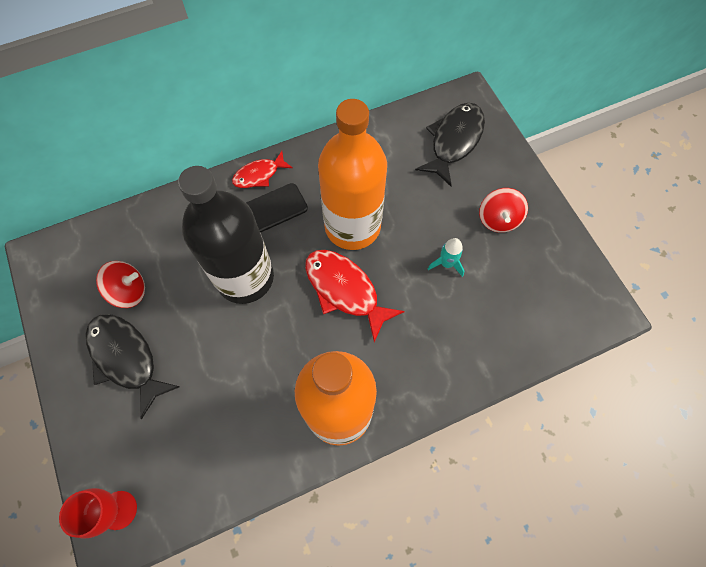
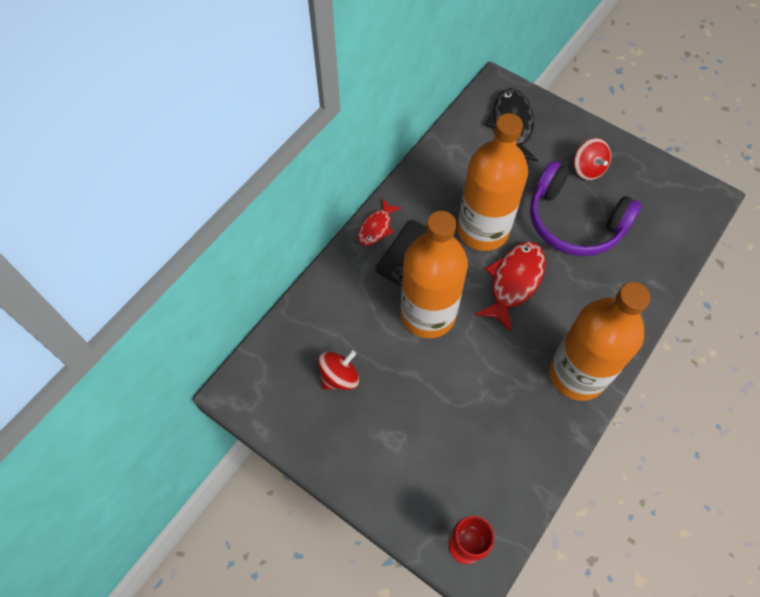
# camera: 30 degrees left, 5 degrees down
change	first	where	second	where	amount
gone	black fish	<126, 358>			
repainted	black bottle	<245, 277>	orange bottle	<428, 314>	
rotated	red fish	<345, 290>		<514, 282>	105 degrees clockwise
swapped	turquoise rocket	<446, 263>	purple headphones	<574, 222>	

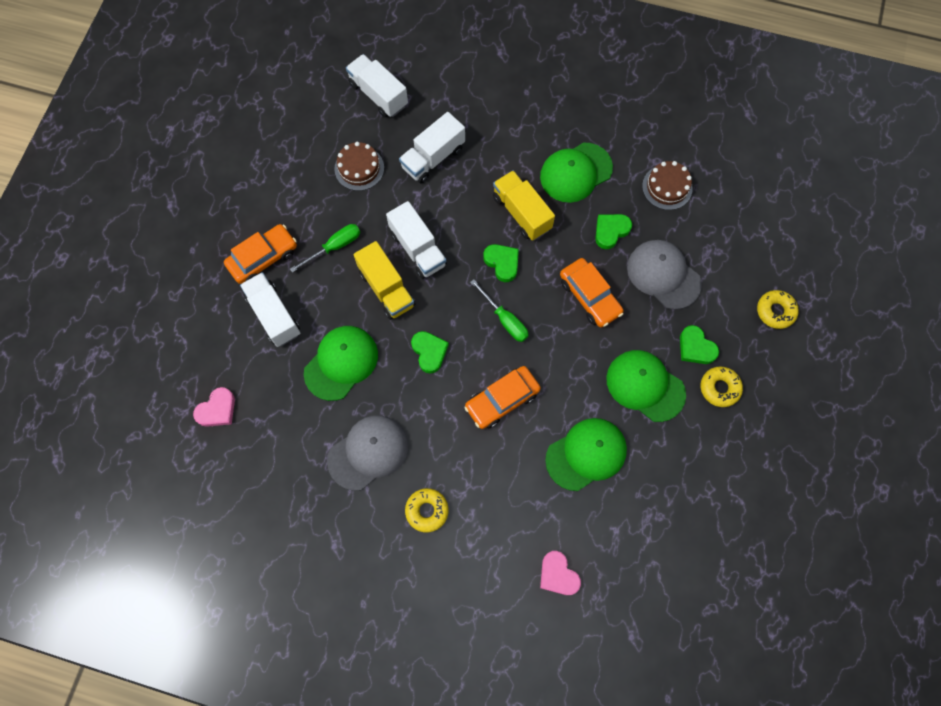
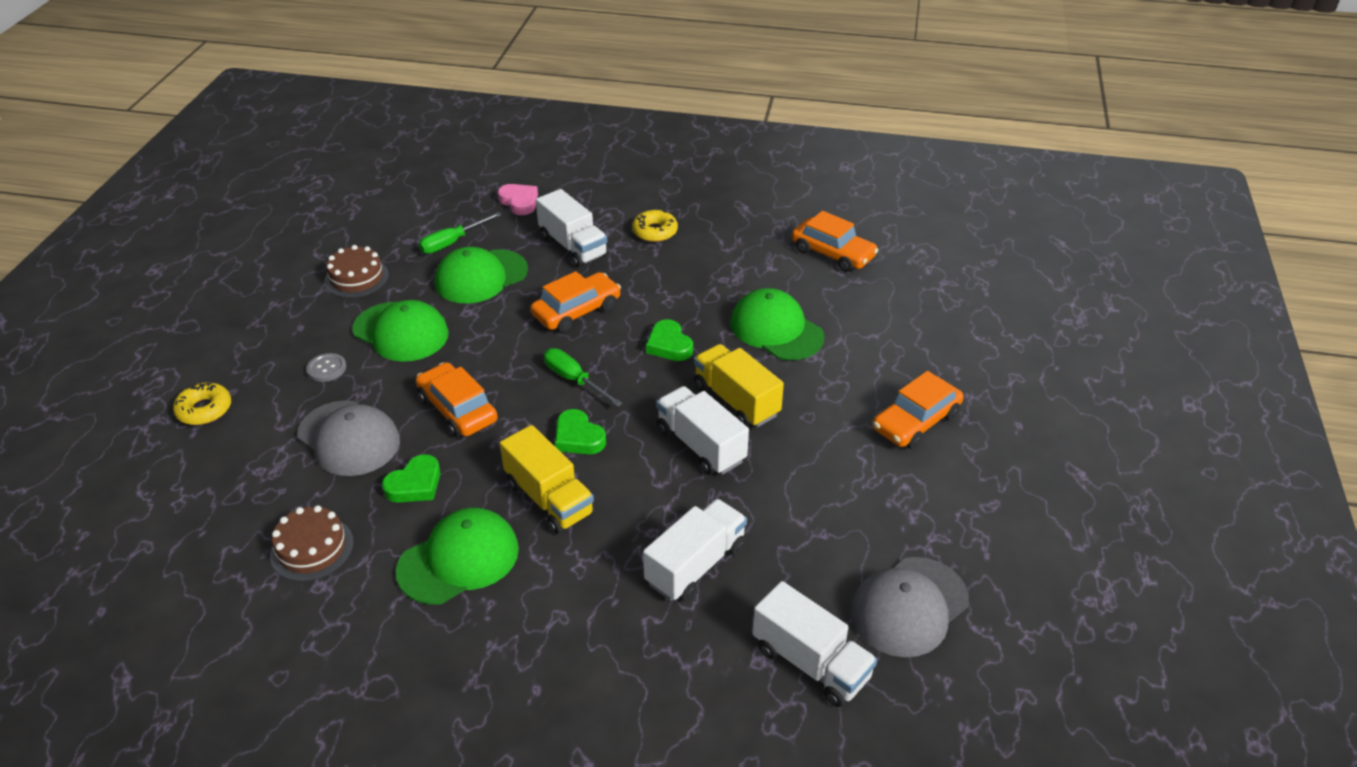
# camera: 175 degrees right, 30 degrees down
change	first	where	second	where	amount
gone	pink heart	<217, 410>			
shifted	white truck	<274, 315>		<573, 246>	
shifted	green screwdriver	<334, 247>		<452, 242>	
rotated	green cap	<341, 363>		<776, 330>	105 degrees clockwise
shifted	grey cap	<368, 452>		<909, 606>	
shifted	brown cake	<359, 168>		<356, 278>	
swapped	green heart	<695, 347>	grey button	<326, 368>	
gone	yellow donut	<719, 388>			
new			orange car	<833, 253>	

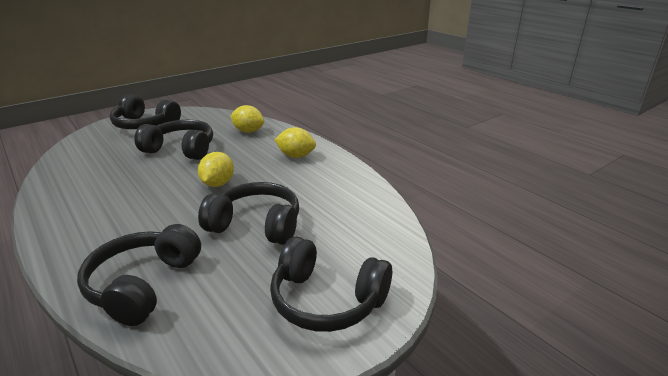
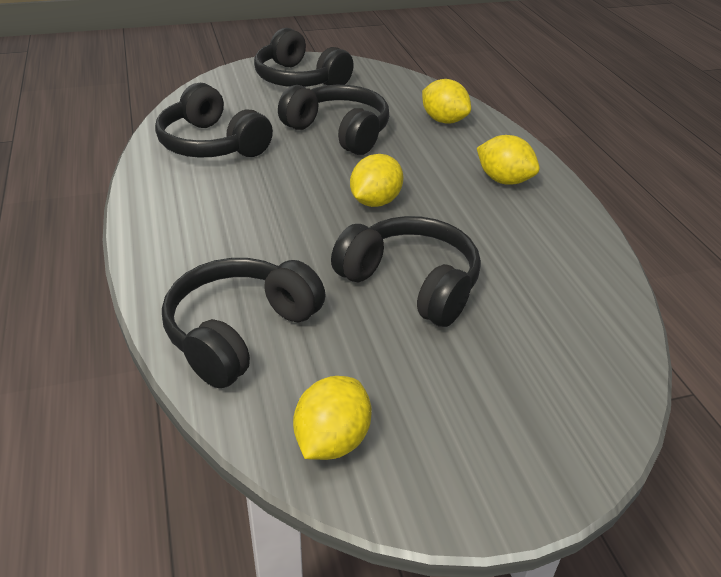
# camera: 20 degrees right, 10 degrees up
change	first	where	second	where	amount
shifted	black headphones	<326, 300>		<212, 144>	
new			yellow lemon	<332, 440>	

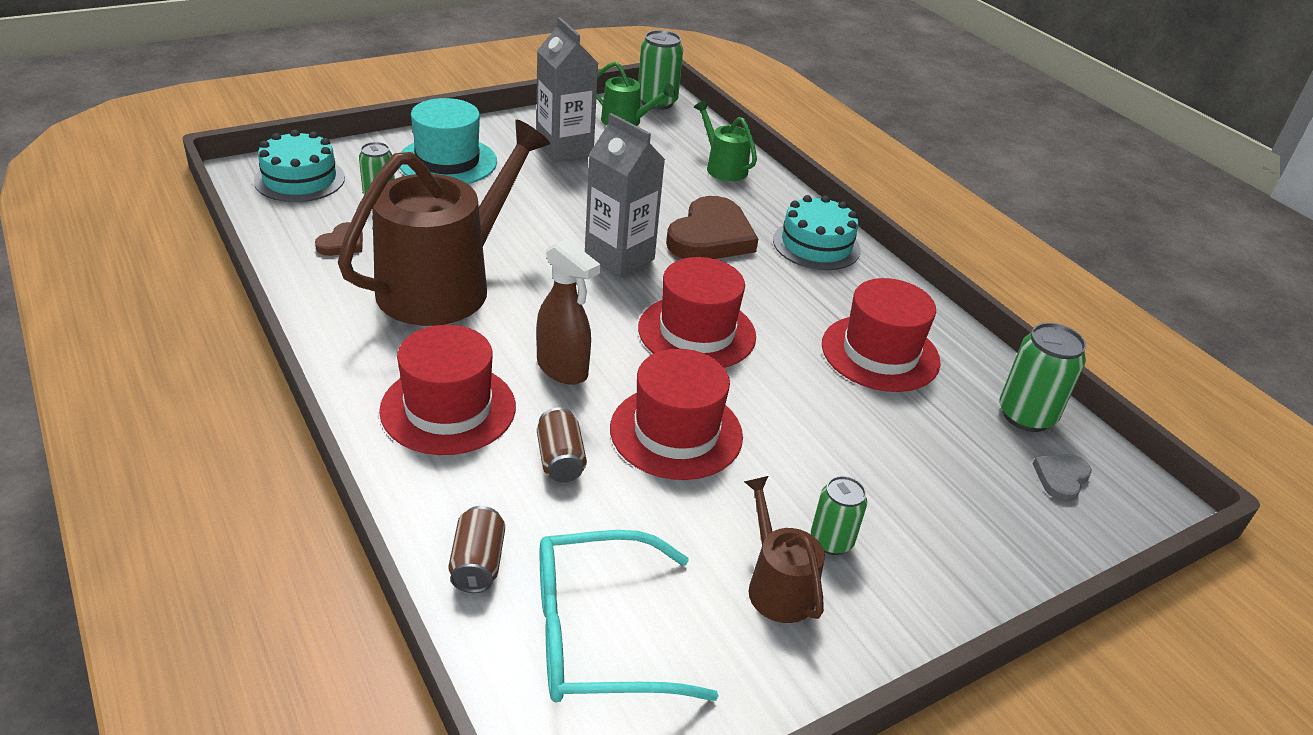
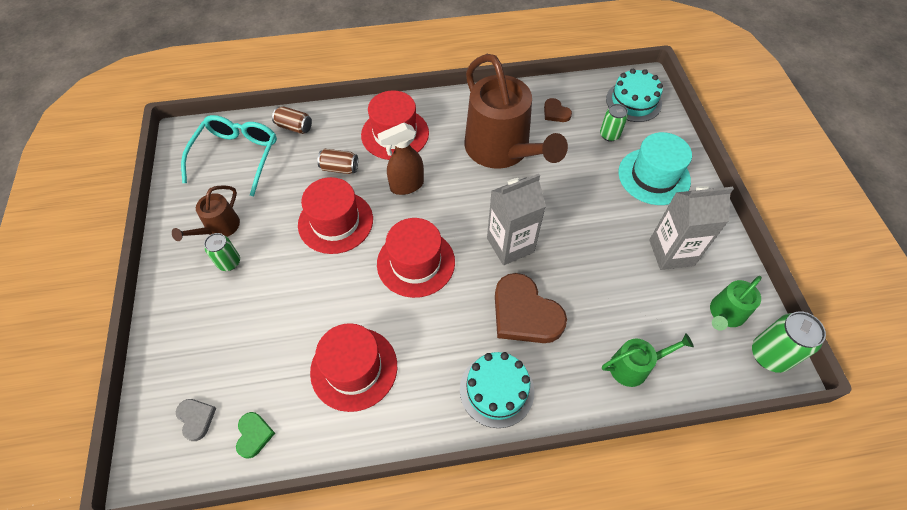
# camera: 115 degrees right, 20 degrees up
change	first	where	second	where	amount
rotated	brown watering can	<777, 586>		<219, 228>	120 degrees clockwise
swapped	green can	<1026, 415>	green heart	<254, 435>	

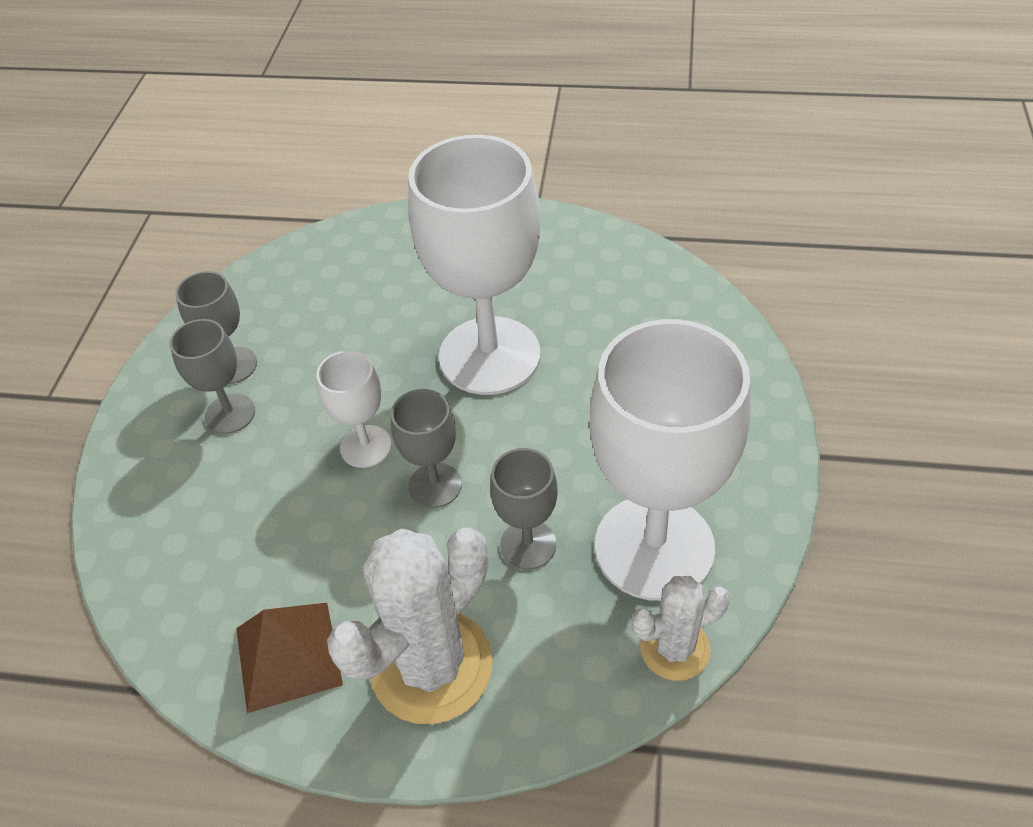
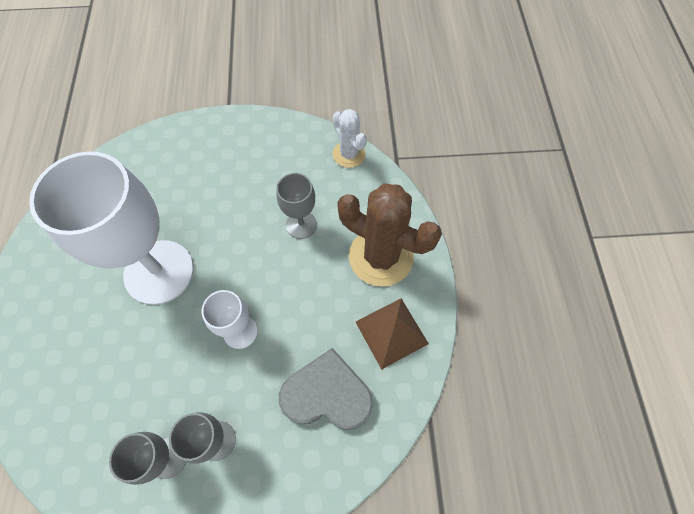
# camera: 105 degrees left, 15 degrees up
change	first	where	second	where	amount
repainted	white cactus	<431, 666>	brown cactus	<381, 257>	
gone	grey goblet	<435, 485>			
gone	white goblet	<654, 547>			
new			grey heart	<327, 394>	

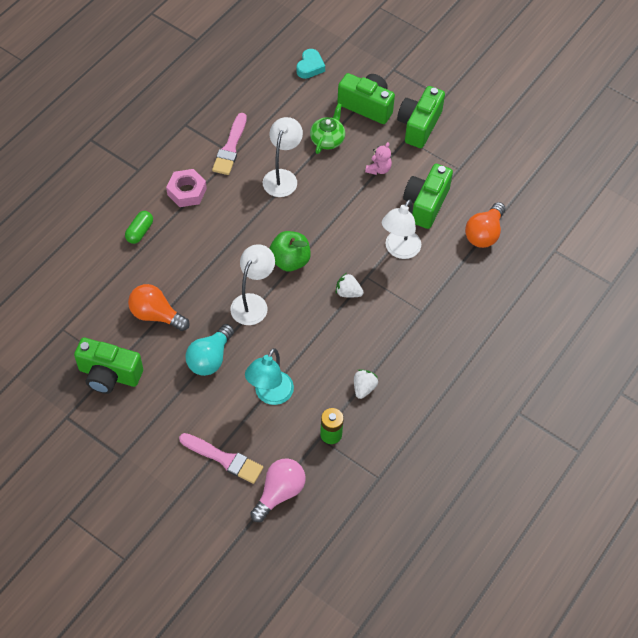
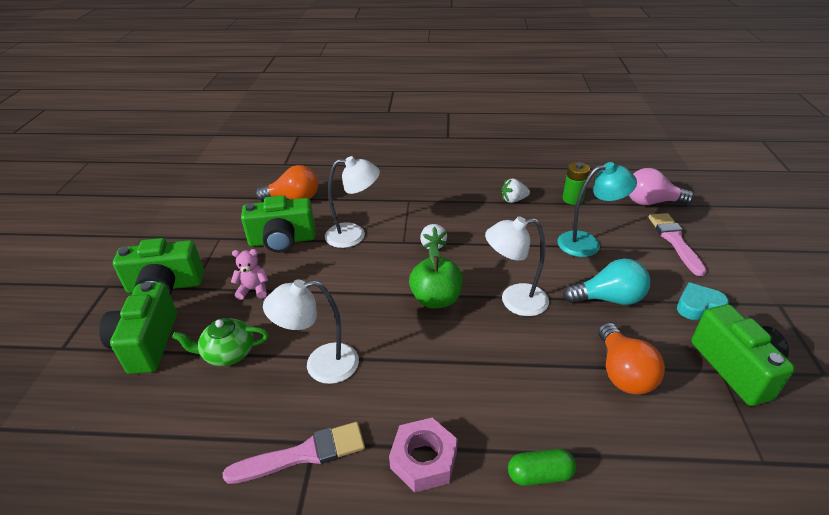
# camera: 120 degrees left, 20 degrees down
change	first	where	second	where	amount
shifted	turquoise heart	<310, 67>		<698, 306>	

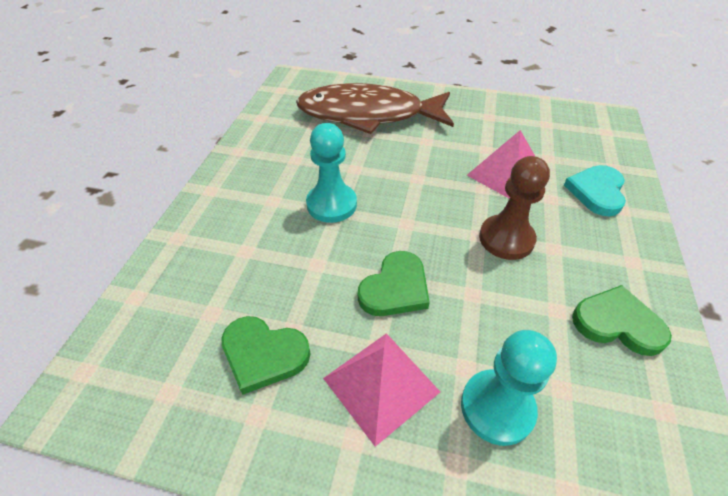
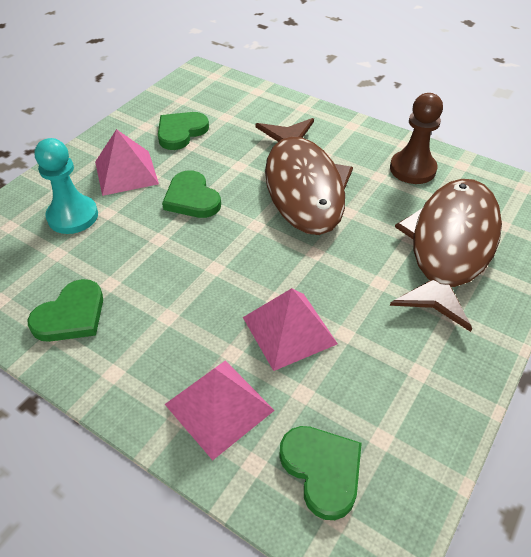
# camera: 110 degrees right, 0 degrees up
change	first	where	second	where	amount
swapped	turquoise pawn	<331, 204>	brown fish	<302, 186>	
shifted	brown pawn	<506, 239>		<412, 169>	
swapped	turquoise heart	<596, 192>	pink pyramid	<219, 407>	
new			green heart	<322, 470>	

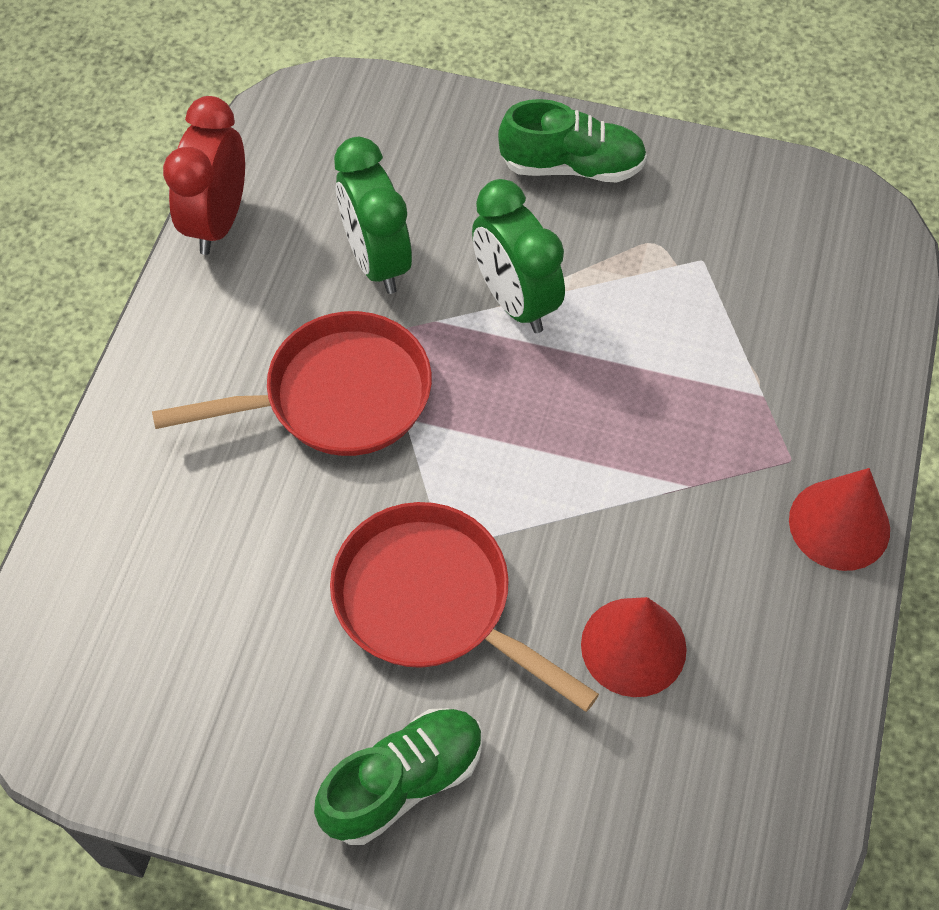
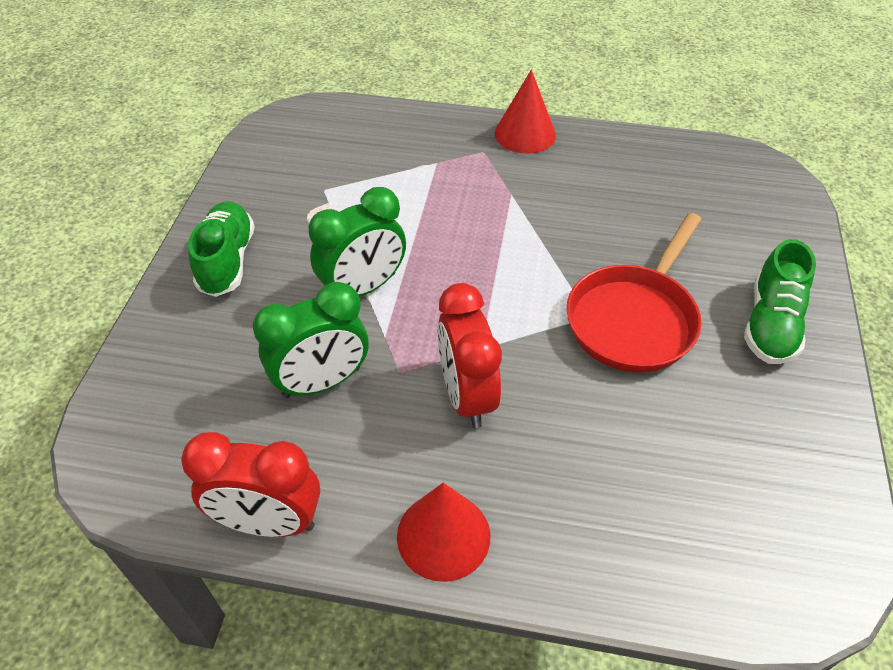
# camera: 95 degrees left, 10 degrees down
change	first	where	second	where	amount
swapped	red pan	<337, 396>	red clock	<466, 396>	
rotated	green shoe	<403, 782>		<771, 324>	120 degrees counterclockwise
shifted	red cone	<633, 646>		<443, 535>	

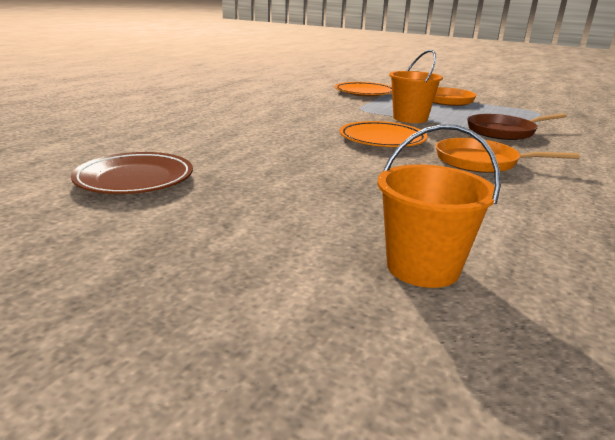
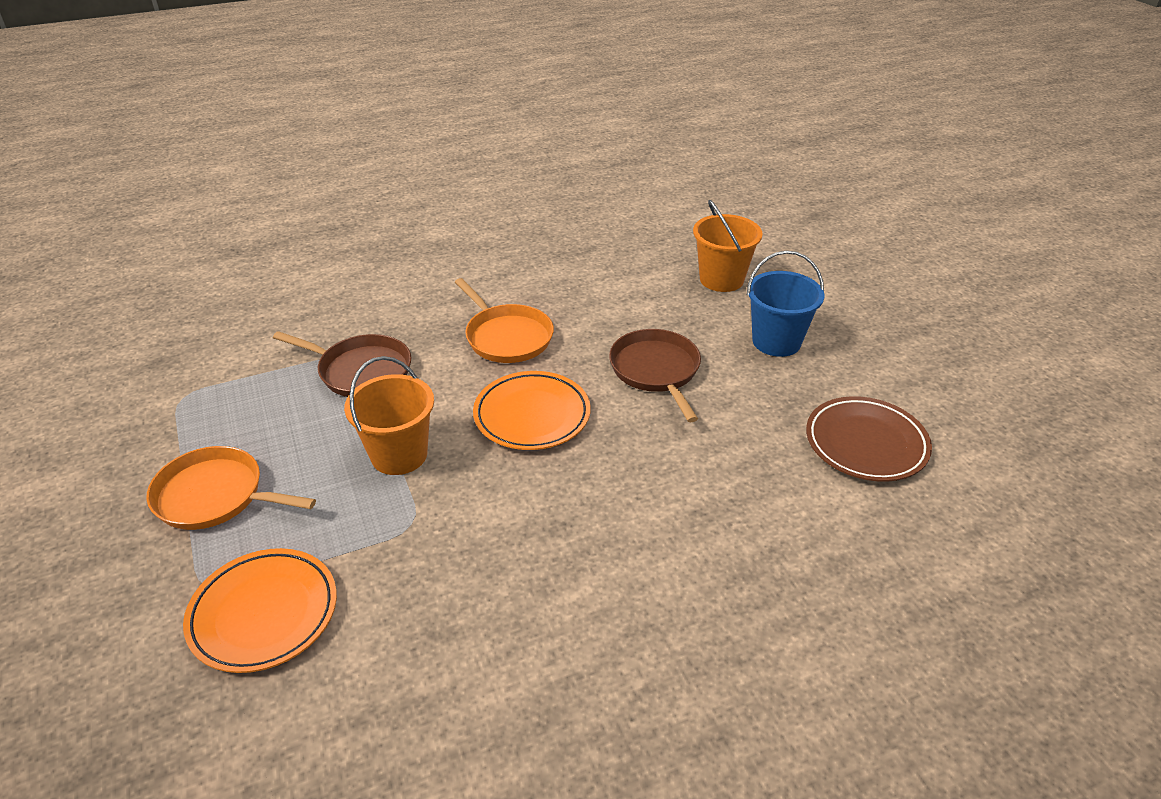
# camera: 140 degrees left, 15 degrees up
change	first	where	second	where	amount
new			brown pan	<656, 370>	
new			blue bucket	<776, 341>	

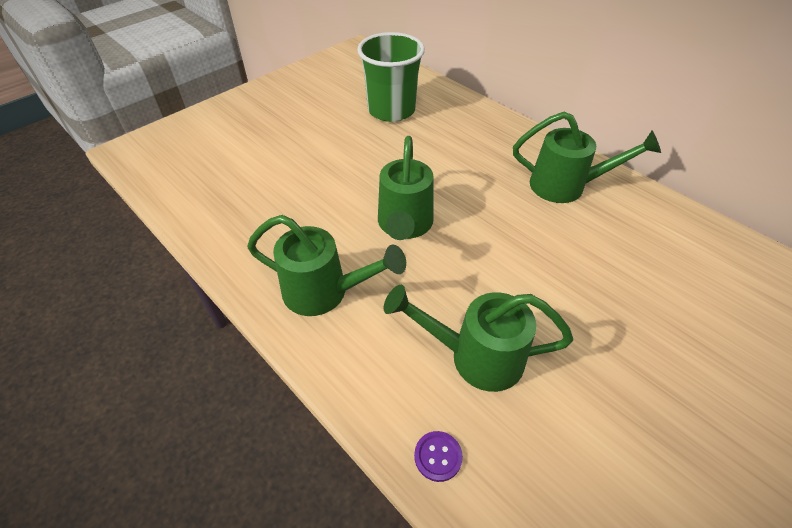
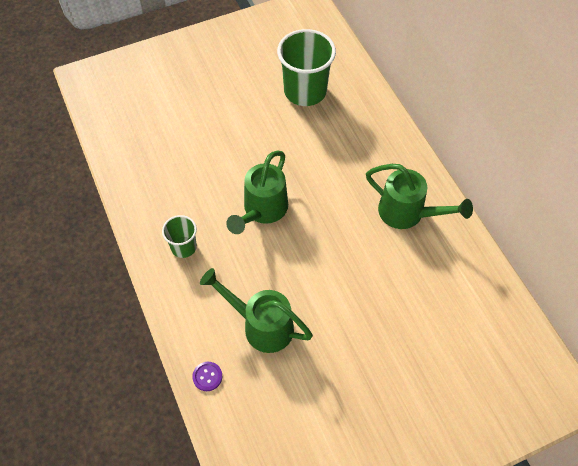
# camera: 20 degrees right, 10 degrees up
change	first	where	second	where	amount
swapped	green watering can	<324, 292>	green cup	<183, 247>	

